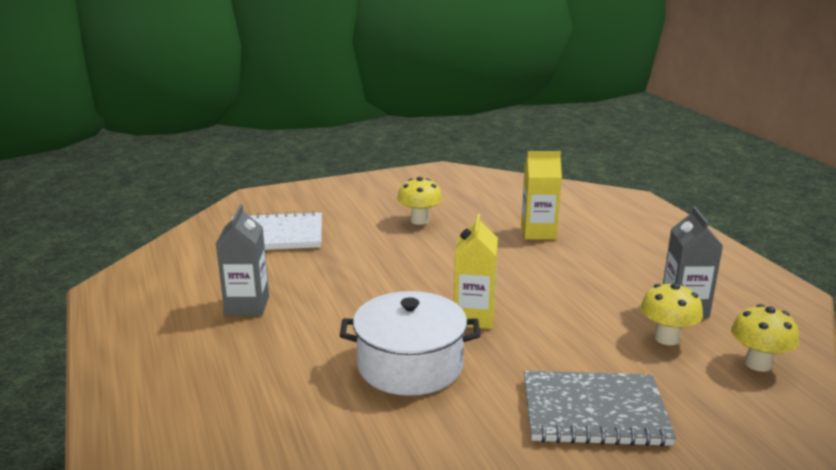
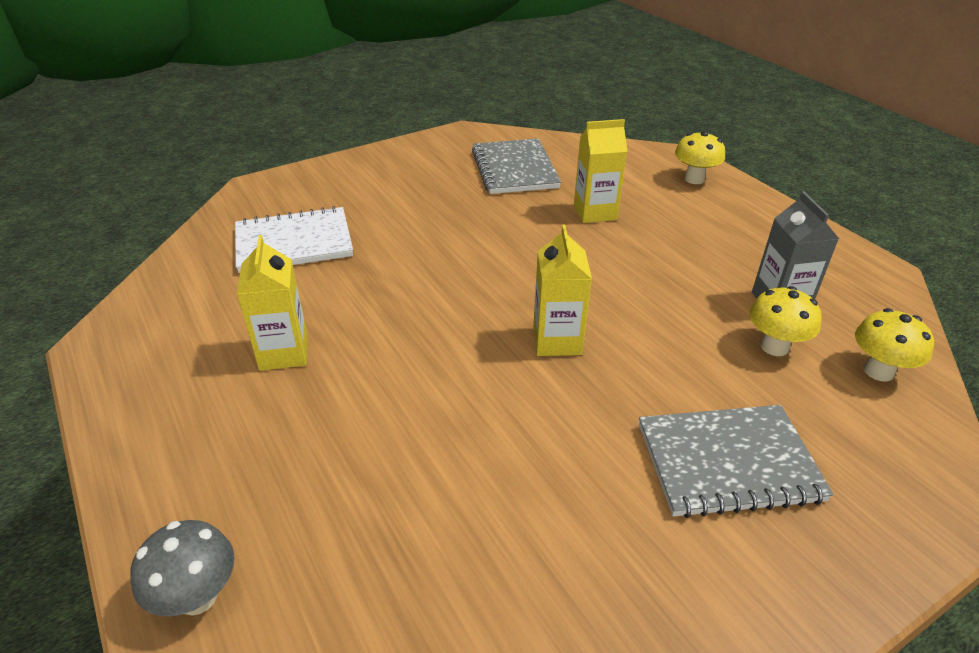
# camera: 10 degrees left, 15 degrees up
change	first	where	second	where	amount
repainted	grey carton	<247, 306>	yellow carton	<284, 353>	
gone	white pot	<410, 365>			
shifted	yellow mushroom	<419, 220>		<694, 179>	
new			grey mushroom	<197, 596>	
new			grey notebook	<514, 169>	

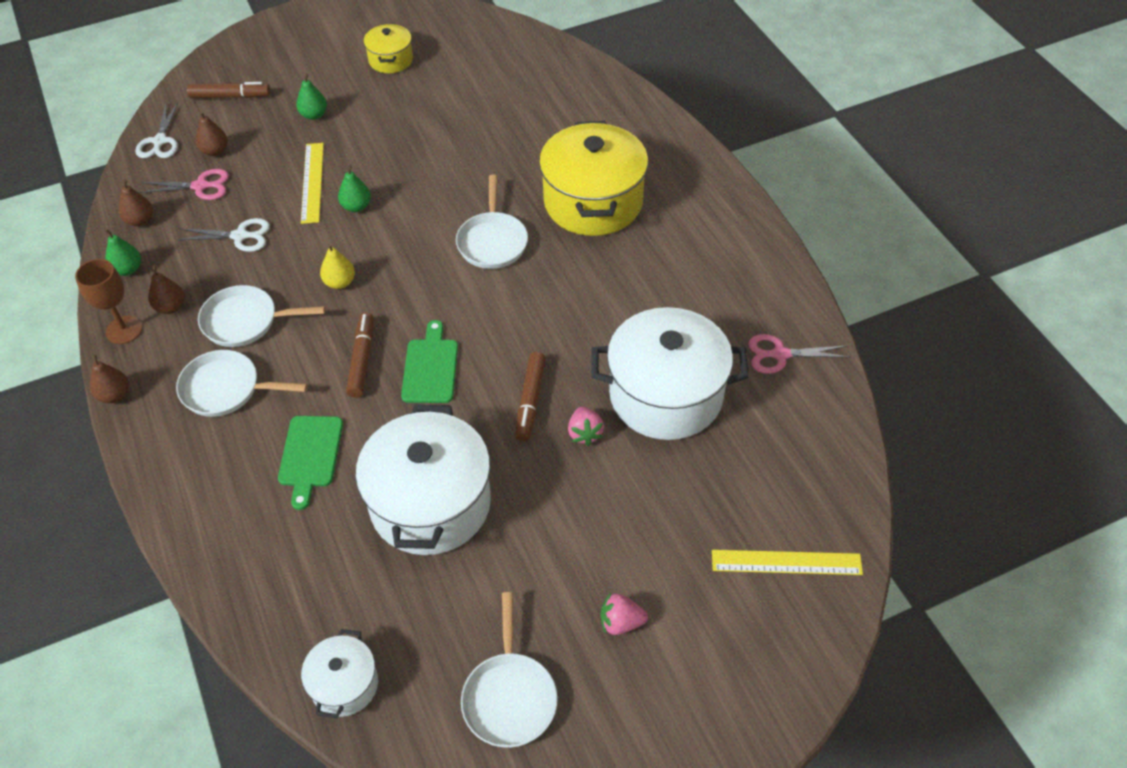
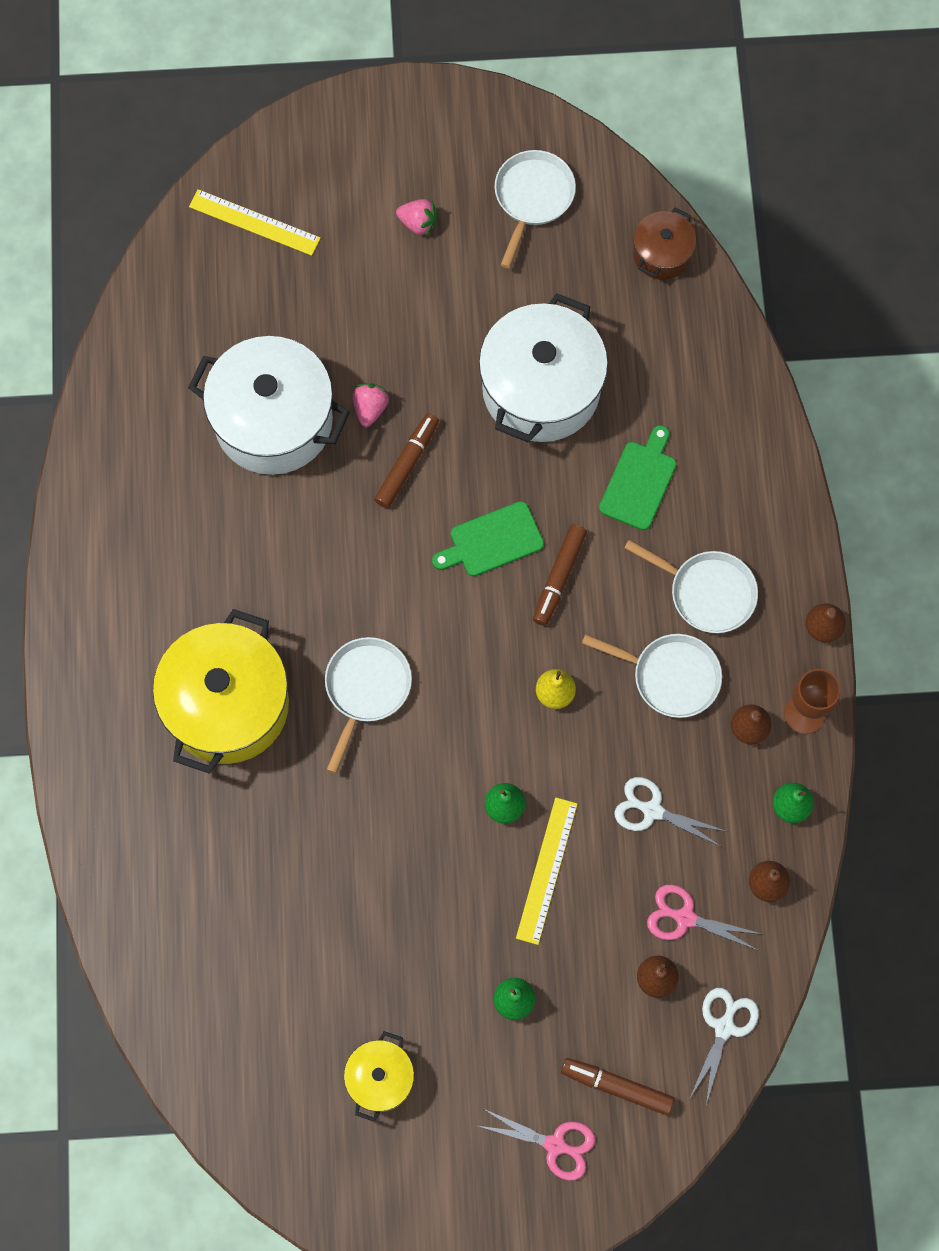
# camera: 160 degrees left, 20 degrees up
change	first	where	second	where	amount
repainted	white pot	<344, 685>	brown pot	<662, 254>	
rotated	green cutting board	<430, 367>		<492, 541>	45 degrees clockwise
shifted	pink scissors	<780, 354>		<555, 1144>	

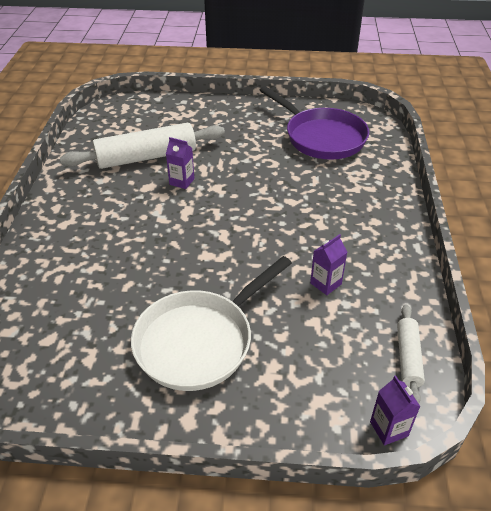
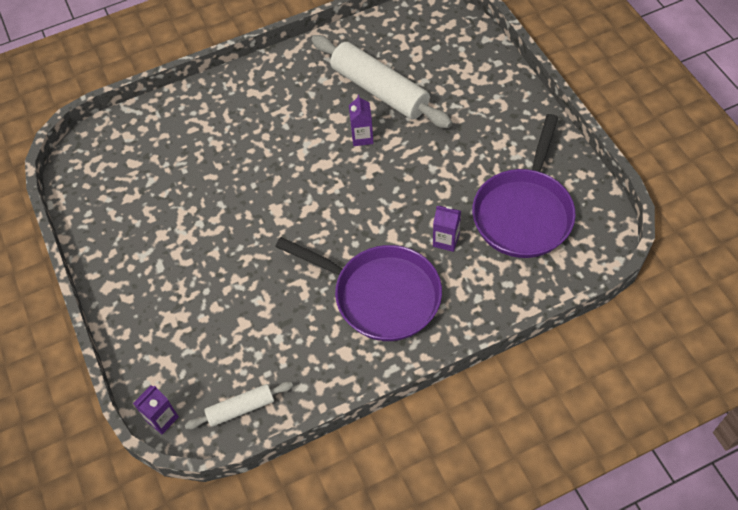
# camera: 65 degrees right, 15 degrees up
change	first	where	second	where	amount
gone	white pan	<199, 341>			
shifted	purple carton	<325, 283>		<446, 240>	
new			purple pan	<381, 295>	

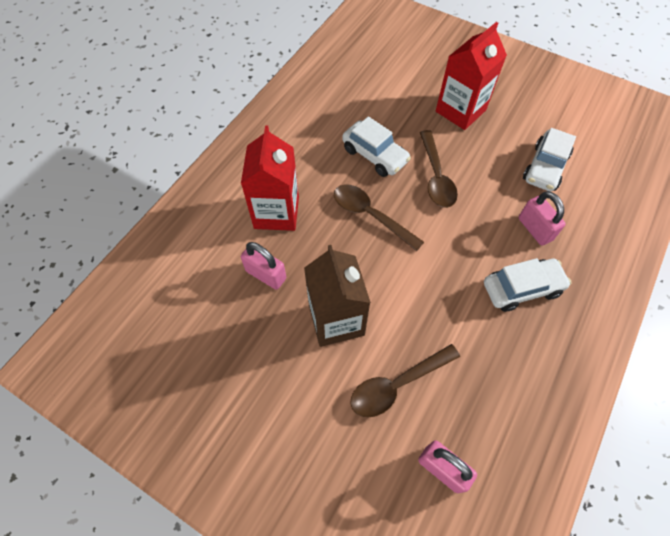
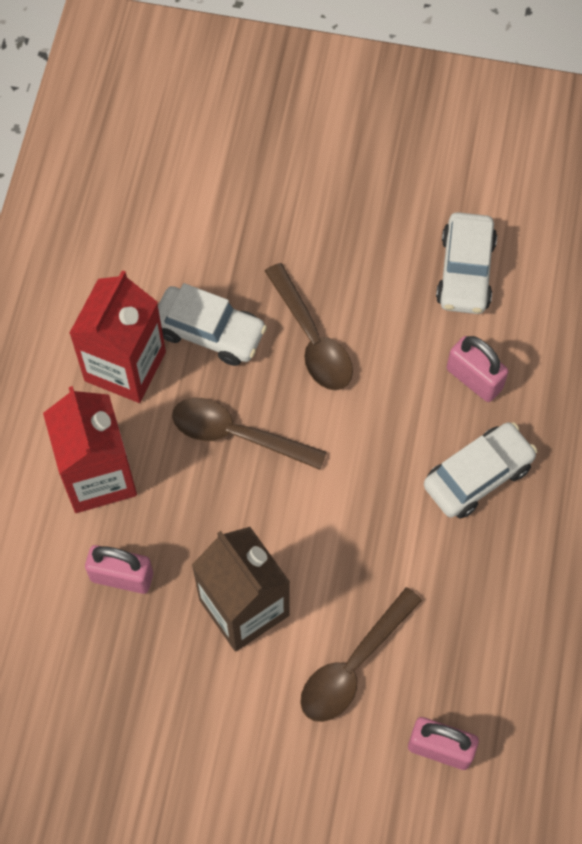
# camera: 20 degrees left, 5 degrees up
change	first	where	second	where	amount
shifted	red carton	<460, 111>		<125, 366>	

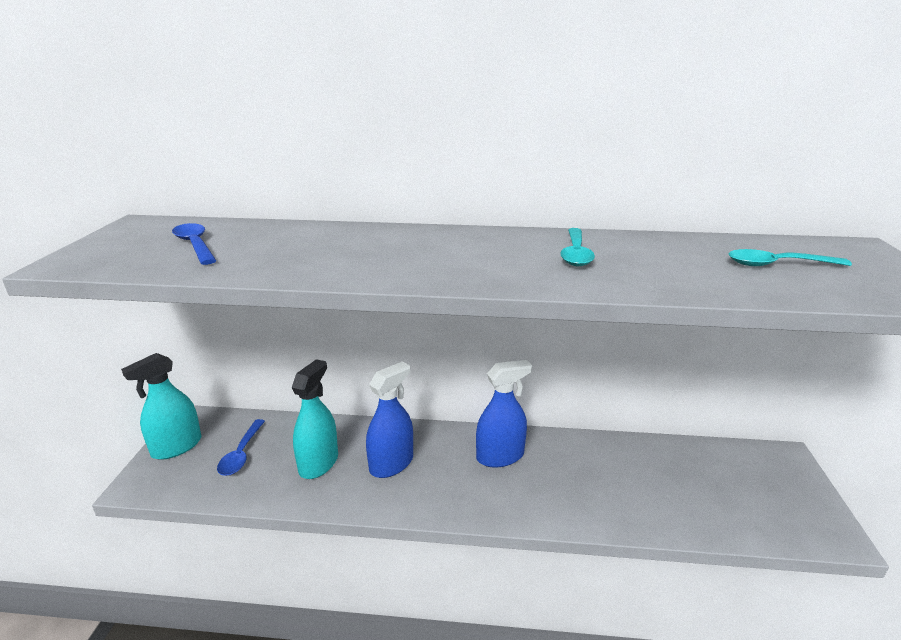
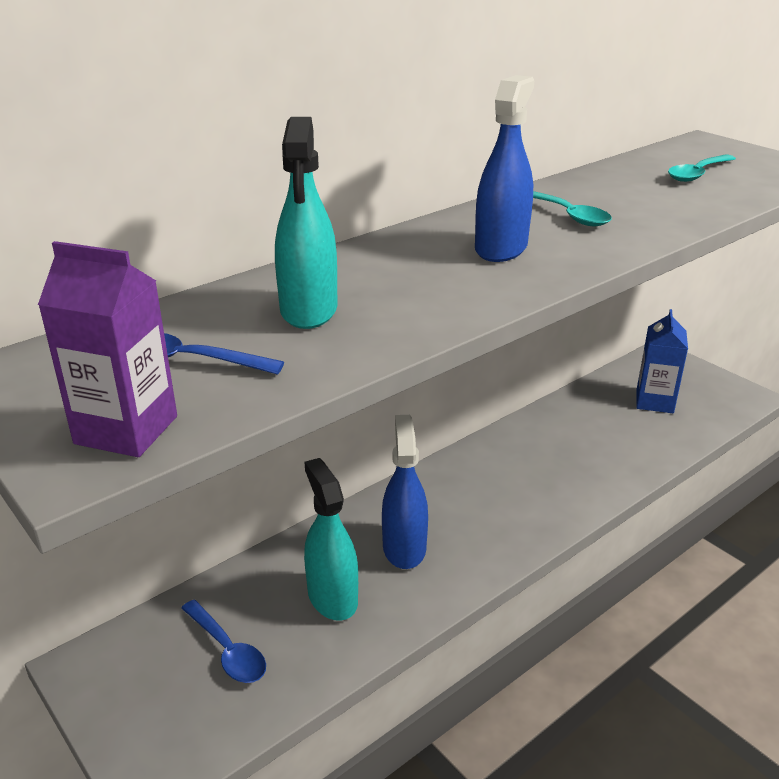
# camera: 45 degrees left, 5 degrees up
change	first	where	second	where	amount
shifted	turquoise spray bottle	<176, 447>		<309, 310>	
shifted	blue spray bottle	<500, 456>		<501, 248>	
new			purple carton	<126, 430>	
new			blue carton	<654, 401>	

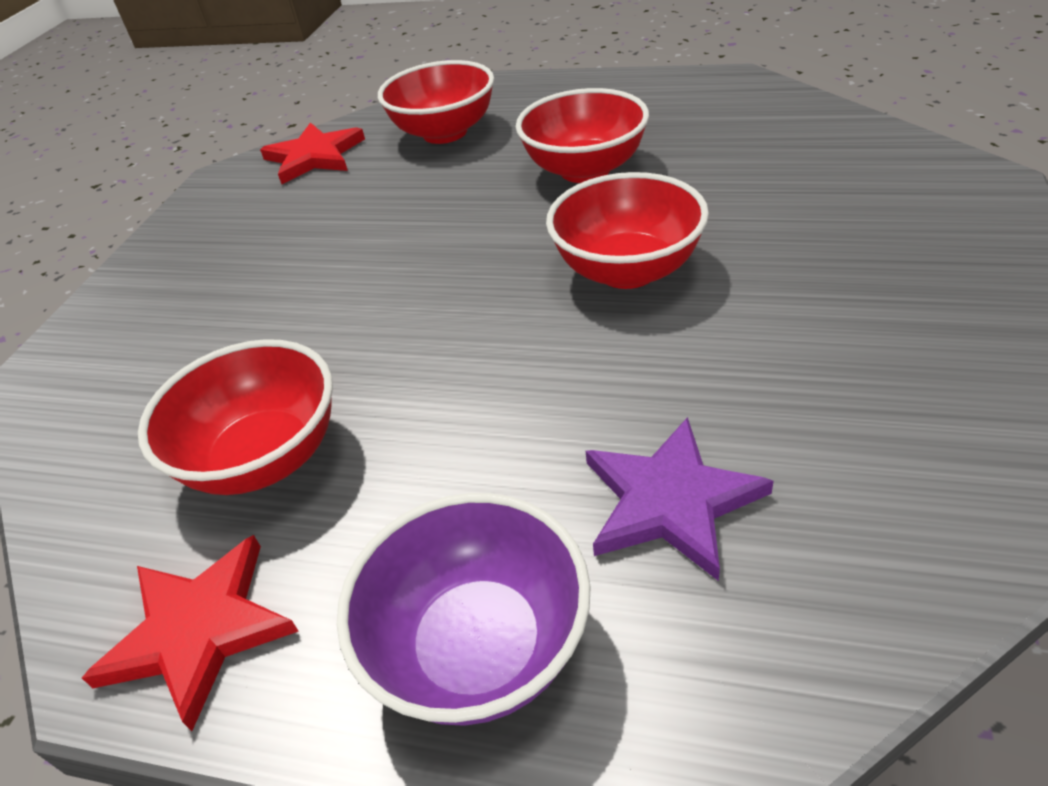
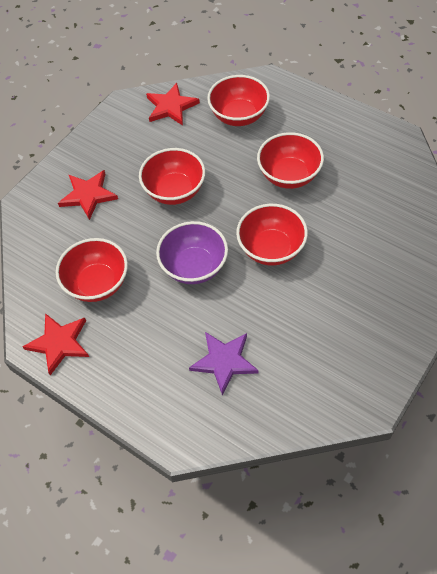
# camera: 20 degrees right, 15 degrees up
change	first	where	second	where	amount
shifted	purple bowl	<479, 647>		<194, 267>	
new			red star	<88, 195>	
new			red bowl	<174, 191>	

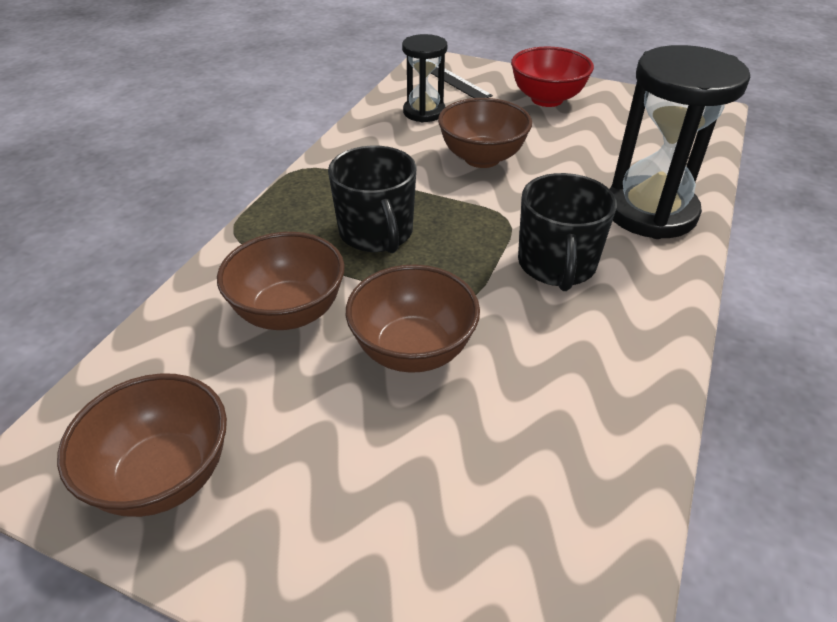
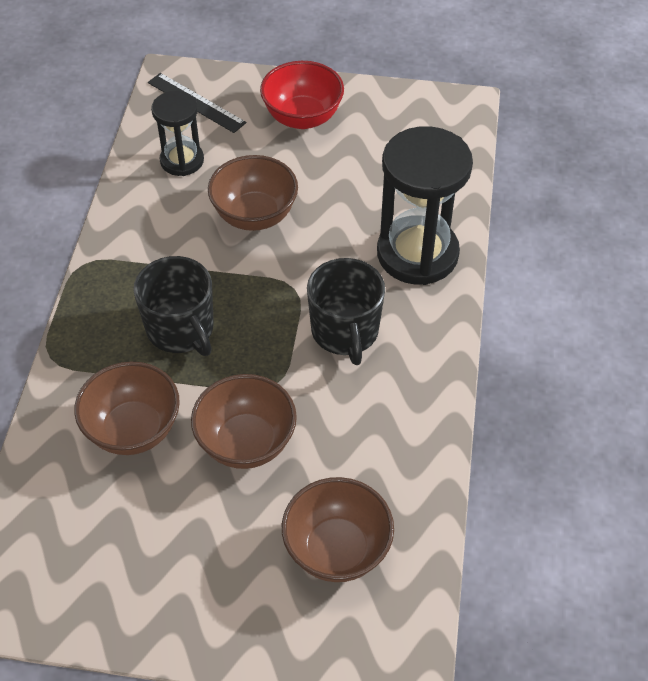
# camera: 15 degrees left, 10 degrees up
change	first	where	second	where	amount
shifted	brown bowl	<164, 476>		<337, 549>	

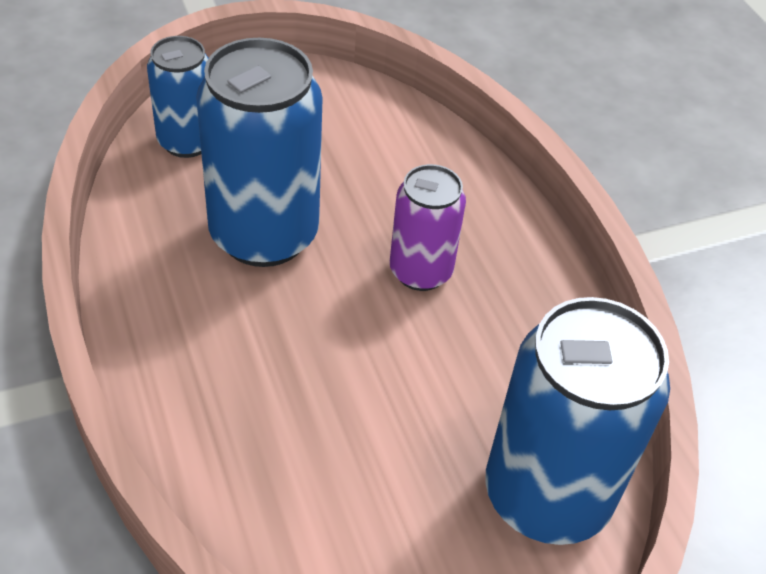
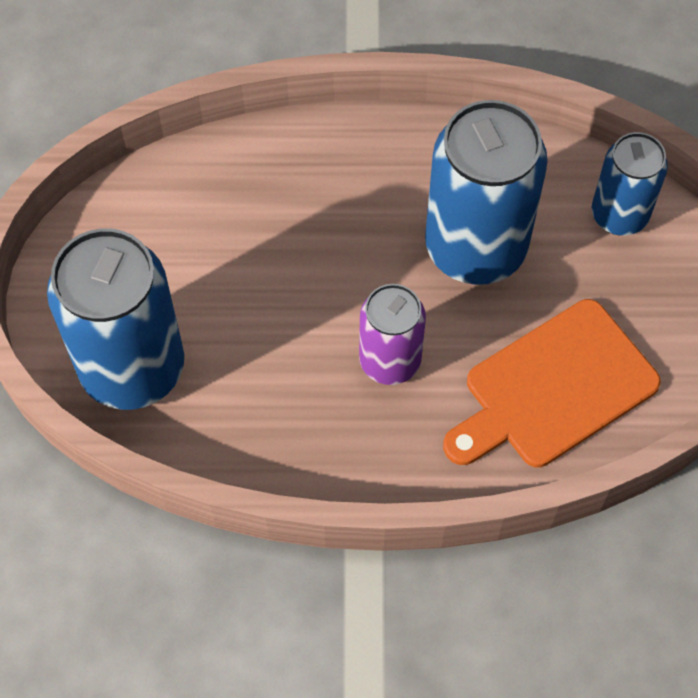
# camera: 115 degrees right, 15 degrees up
change	first	where	second	where	amount
new			orange cutting board	<554, 388>	

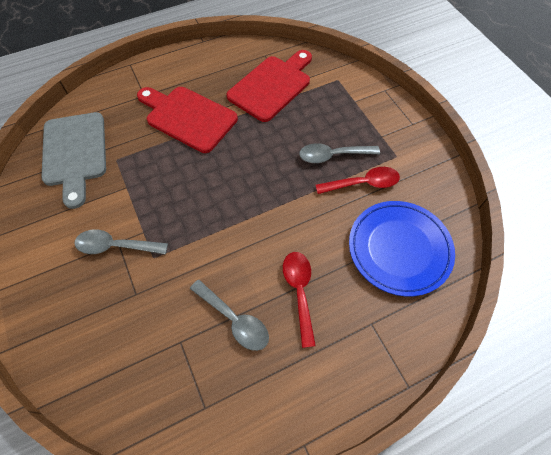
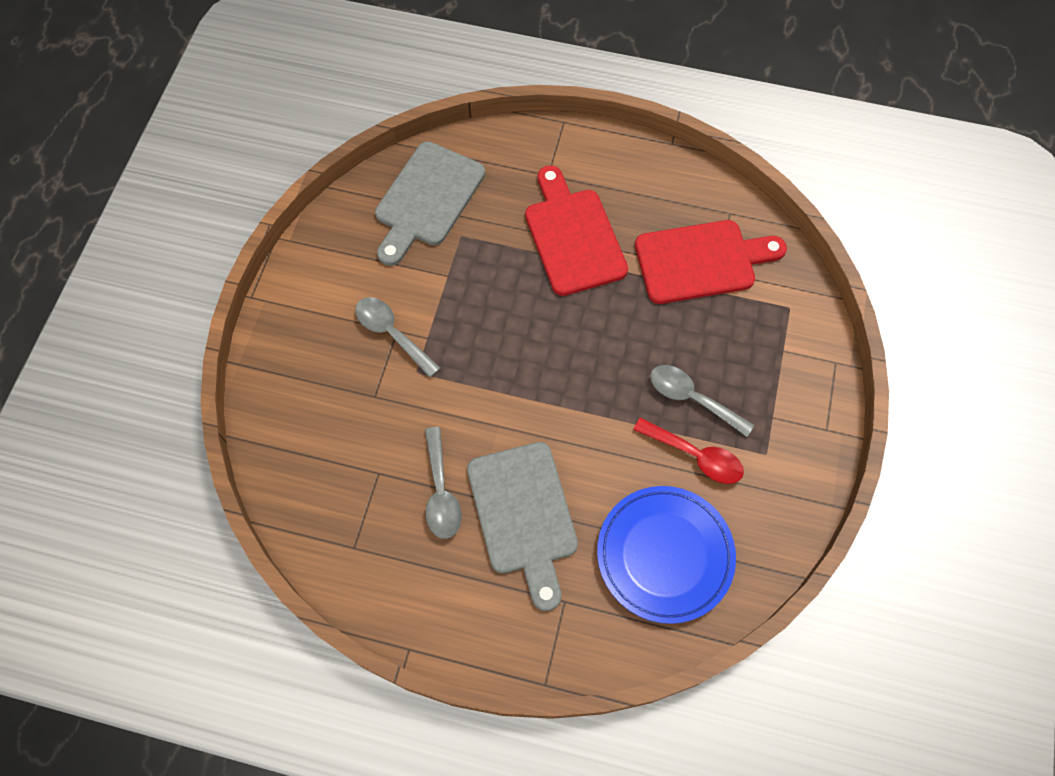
# camera: 40 degrees right, 5 degrees up
change	first	where	second	where	amount
swapped	red spoon	<299, 292>	grey cutting board	<523, 515>	

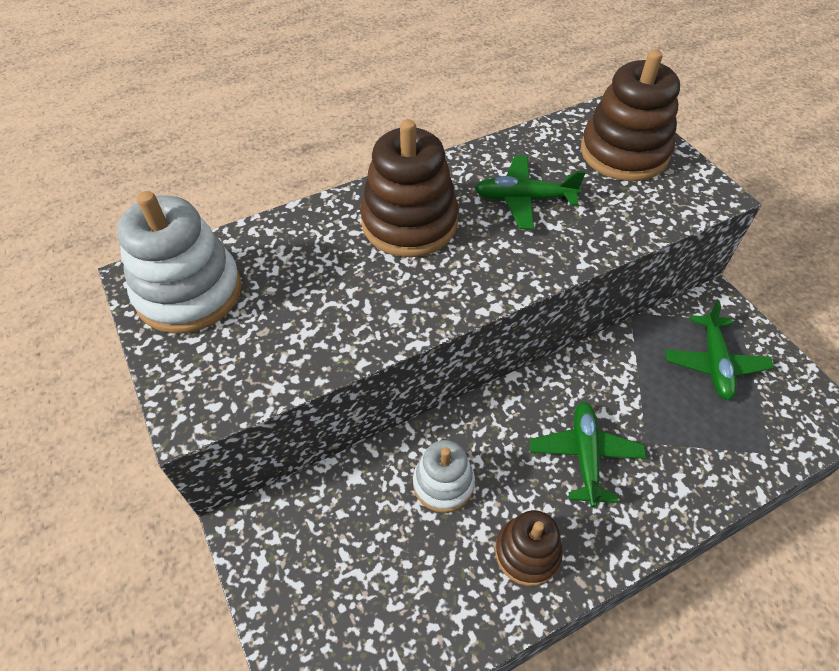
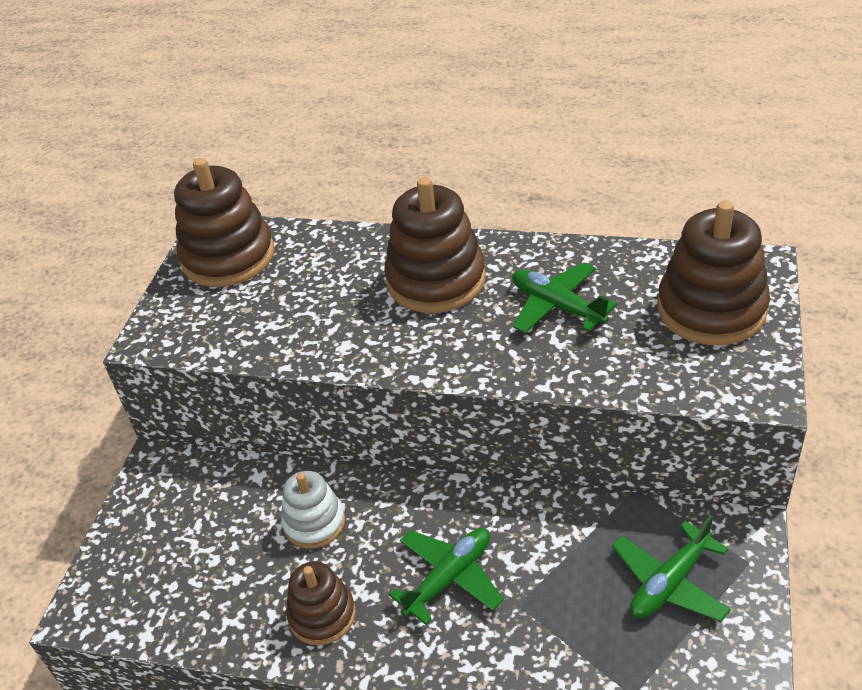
# camera: 45 degrees right, 10 degrees down
change	first	where	second	where	amount
repainted	white stacking toy	<189, 292>	brown stacking toy	<228, 257>	

